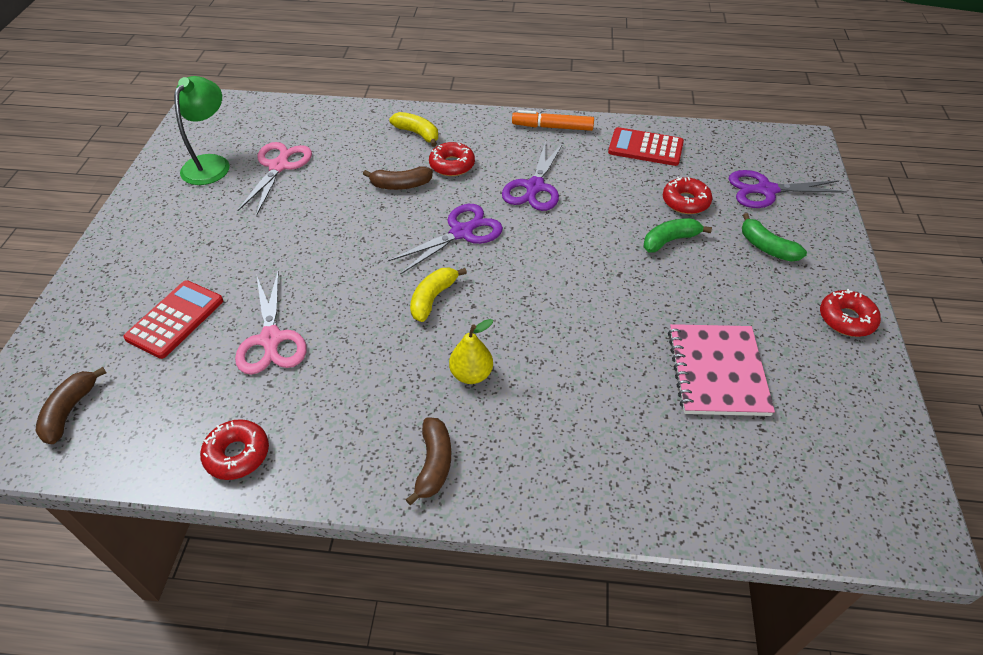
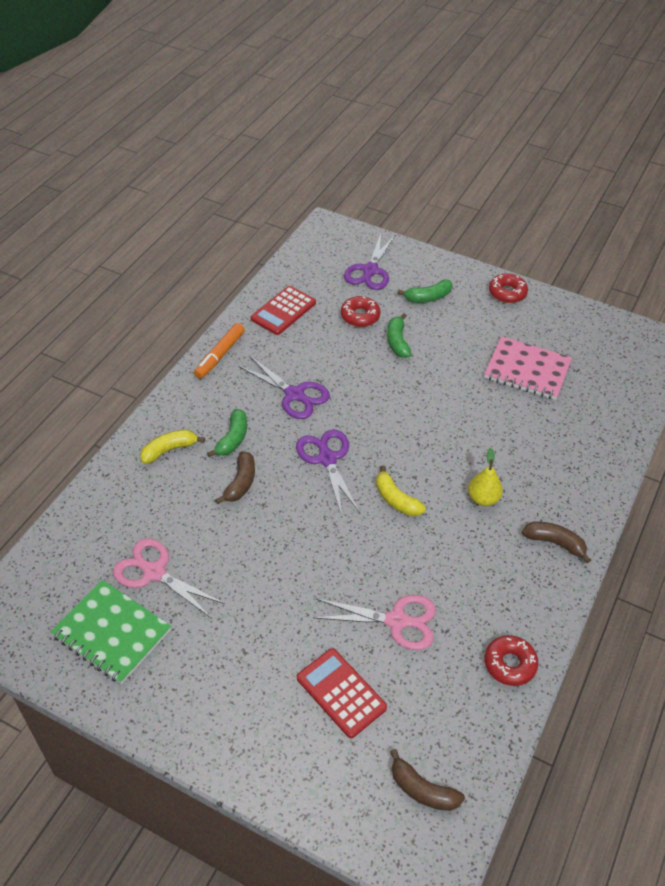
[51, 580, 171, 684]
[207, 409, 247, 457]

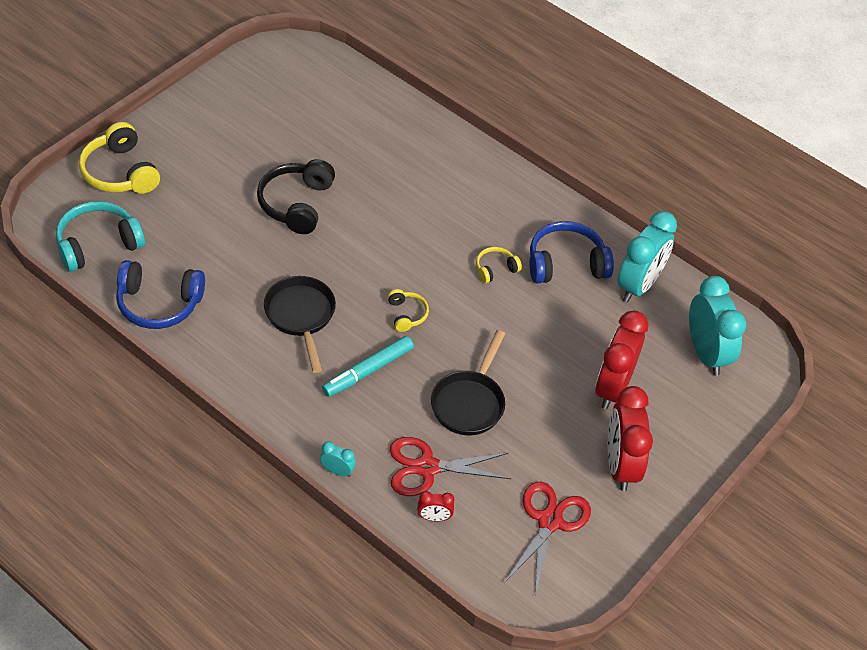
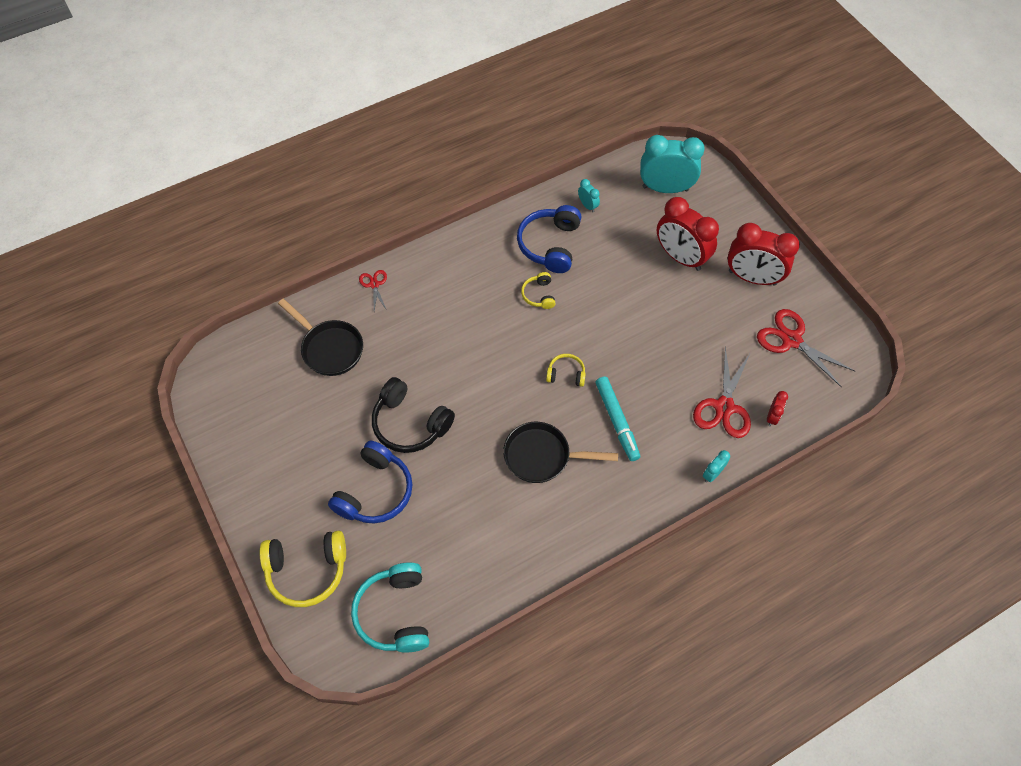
[359, 270, 387, 311]
[328, 440, 412, 524]
[278, 299, 363, 376]
[578, 179, 600, 212]

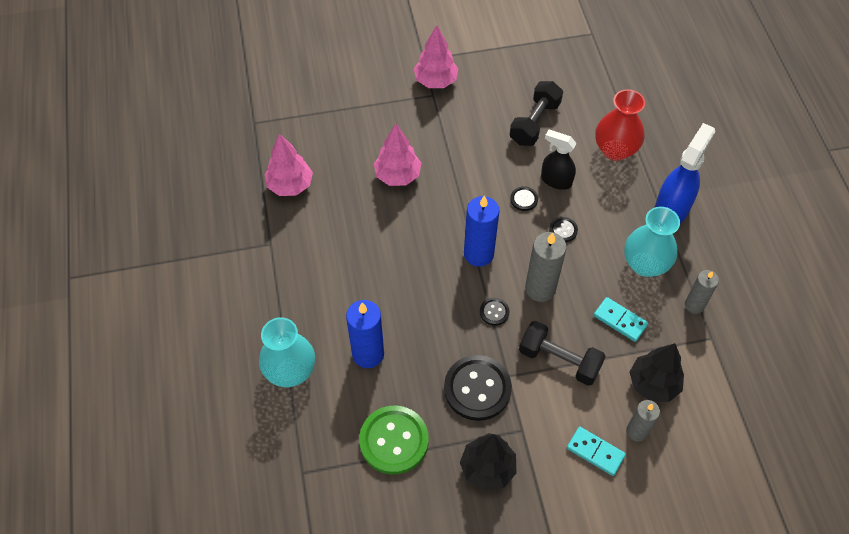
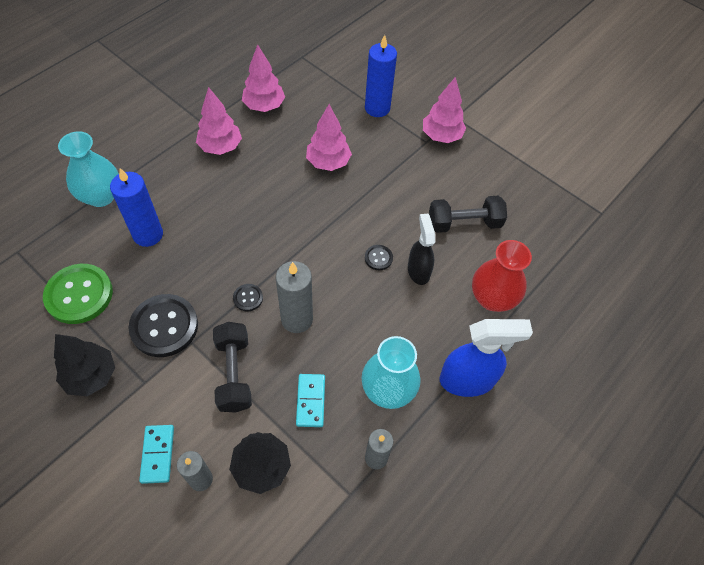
[549, 217, 578, 242] (first image)
[196, 87, 242, 155]
[365, 35, 397, 117]

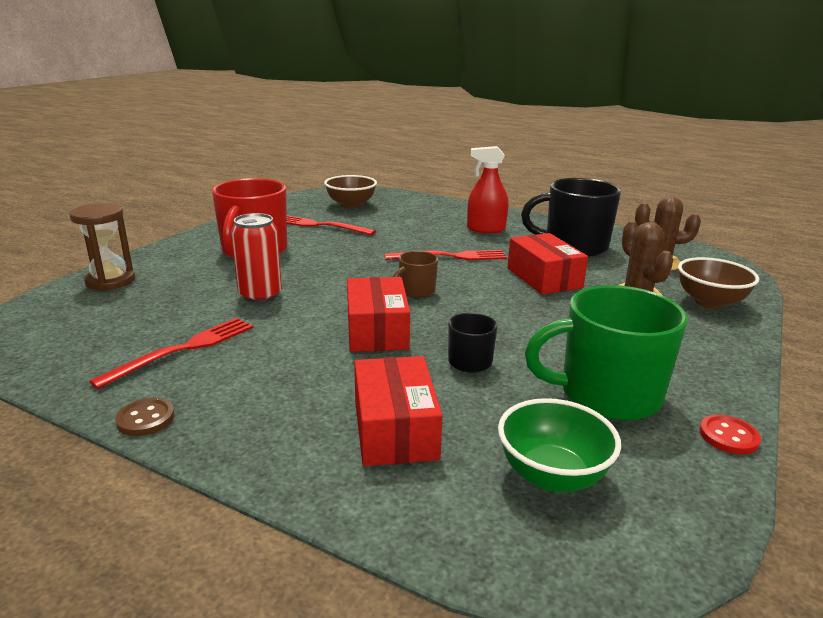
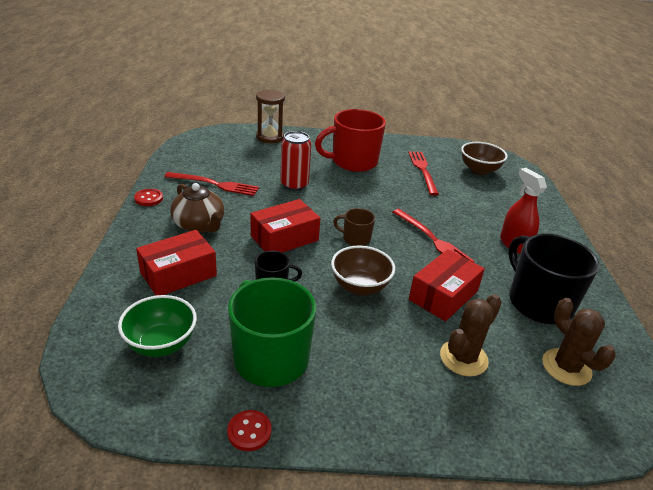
[170, 183, 224, 233]
[331, 246, 395, 296]
[134, 189, 163, 206]

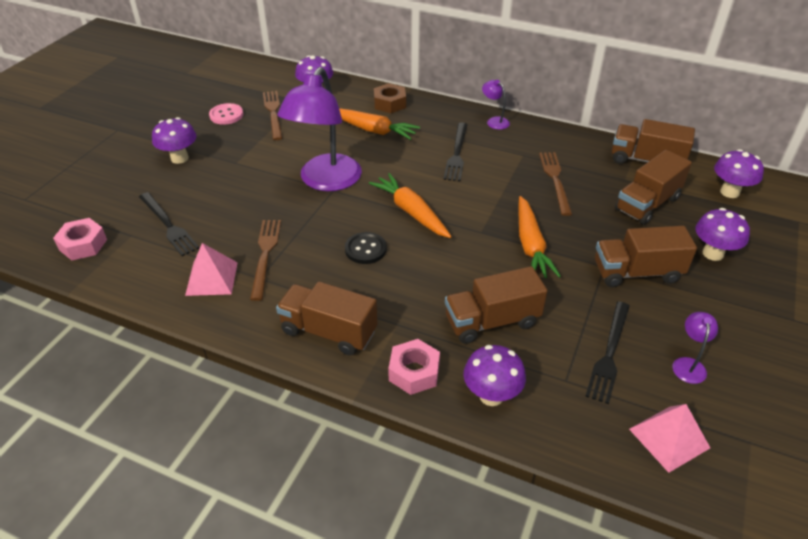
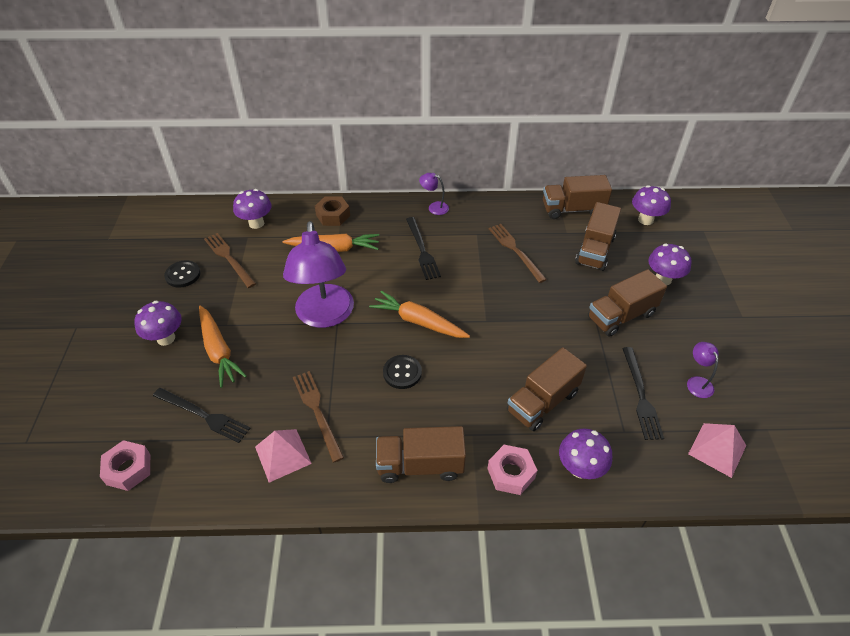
[199, 306, 247, 388]
[164, 260, 201, 288]

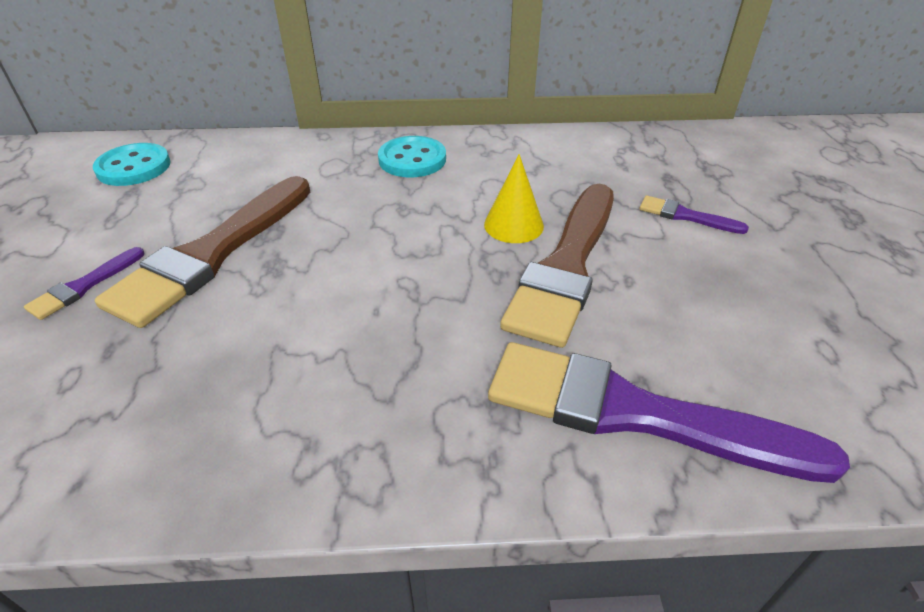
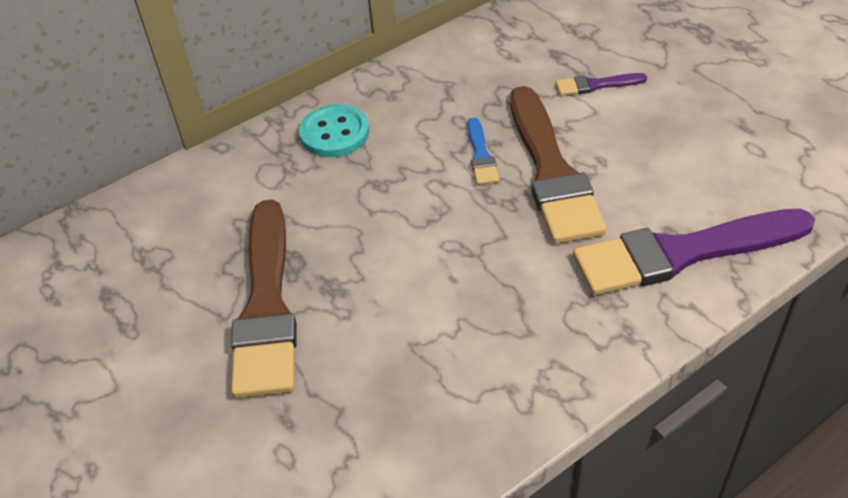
[24, 247, 144, 320] (first image)
[93, 143, 171, 186] (first image)
[468, 117, 499, 185]

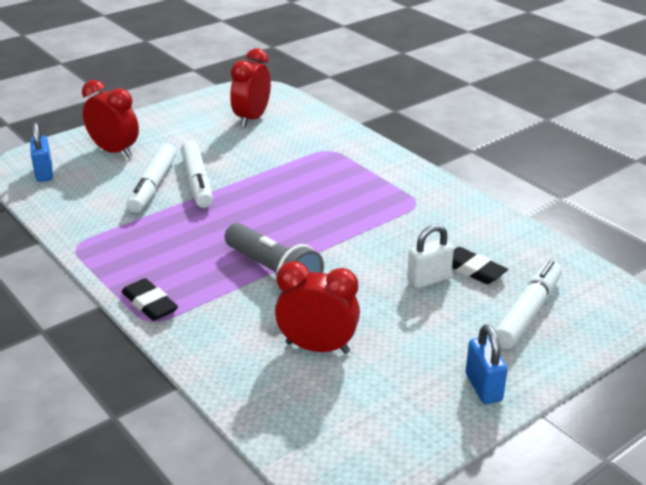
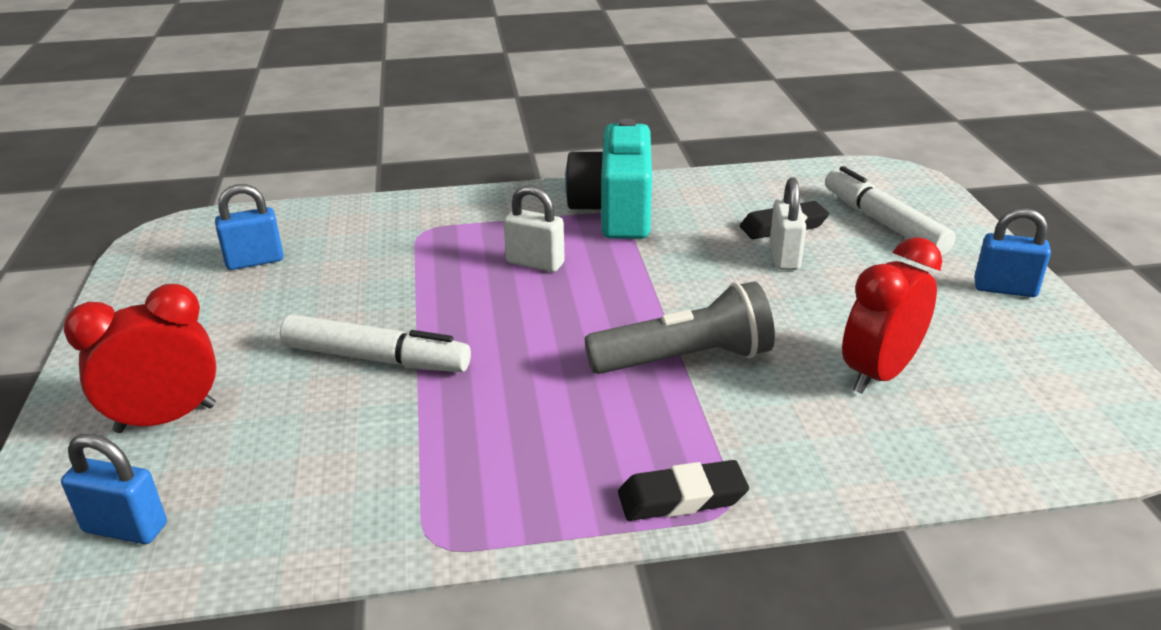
[127, 144, 176, 213] (first image)
[503, 185, 565, 272]
[565, 118, 652, 239]
[215, 184, 284, 270]

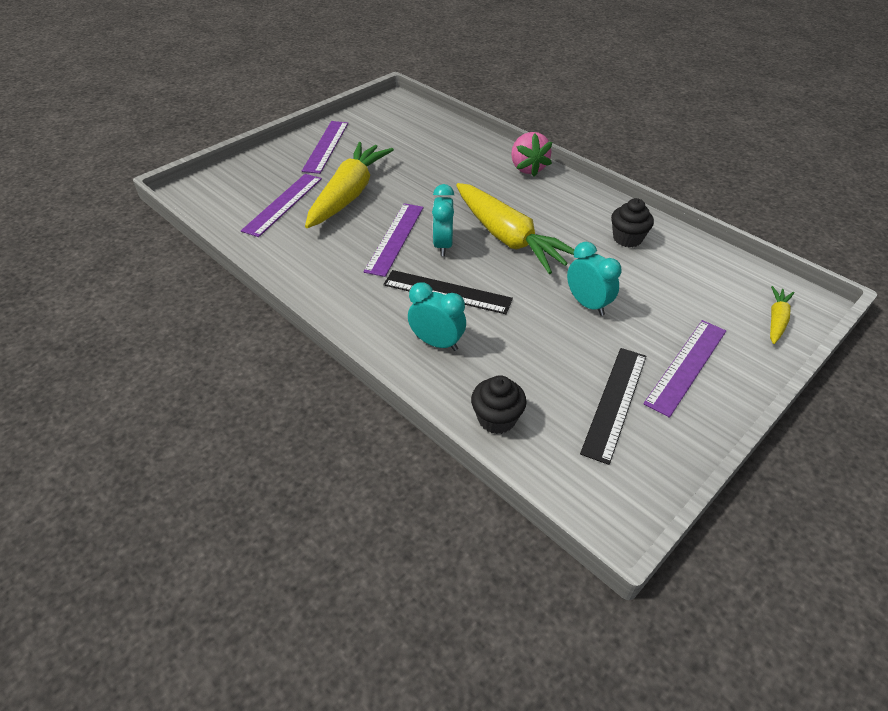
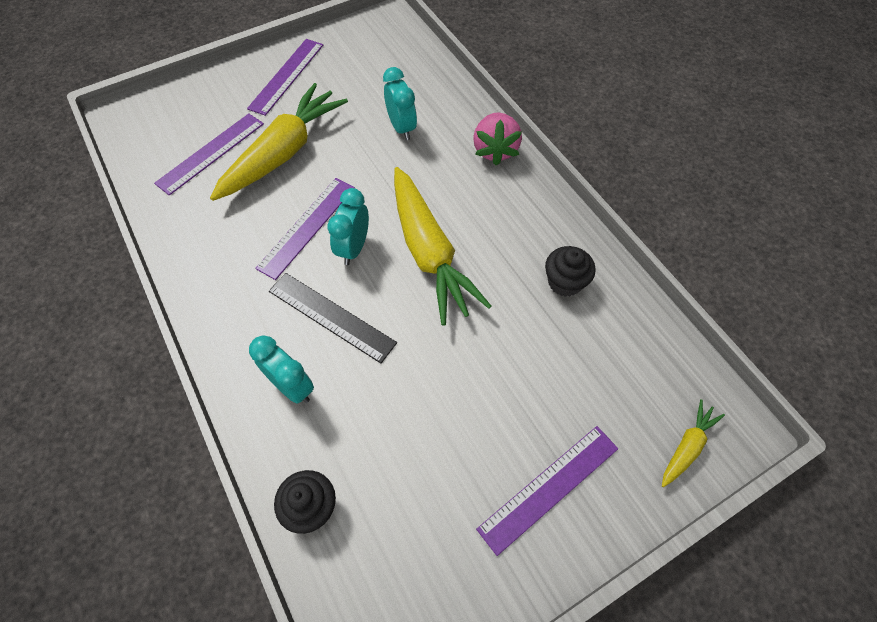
[580, 348, 646, 465] (first image)
[383, 67, 417, 140]

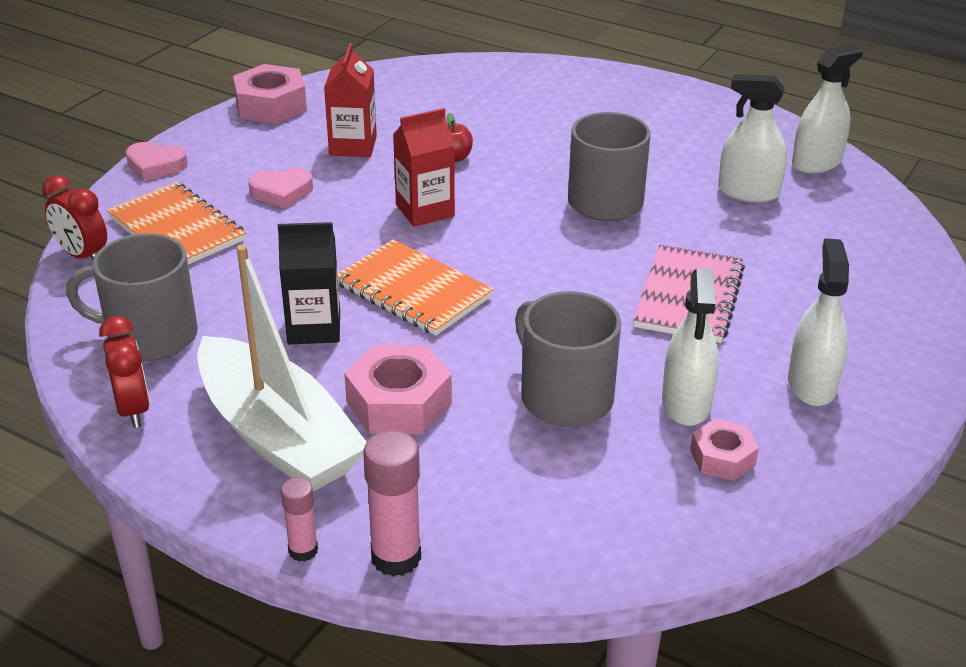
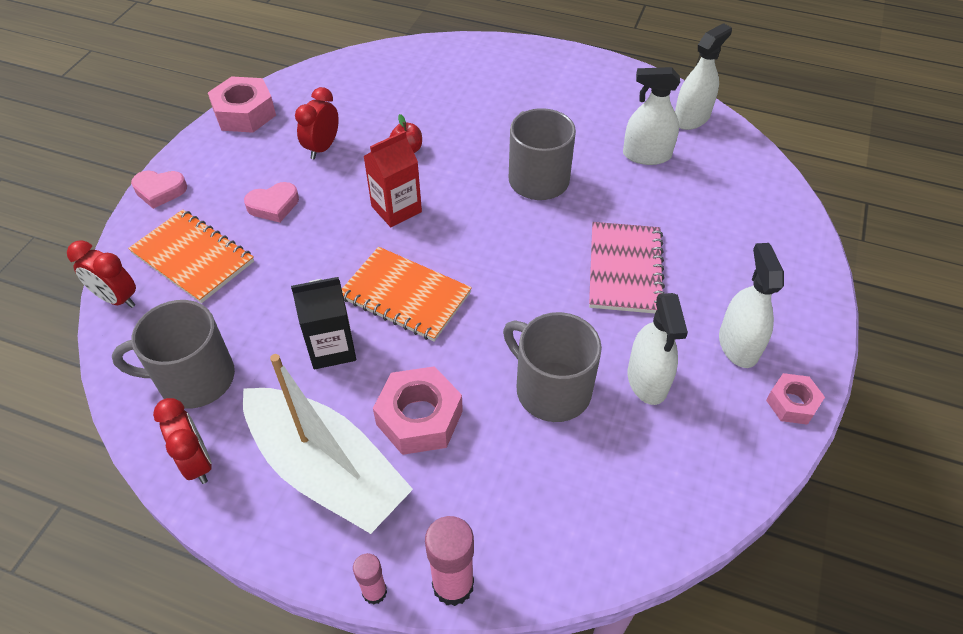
[766, 373, 825, 425]
[295, 87, 339, 159]

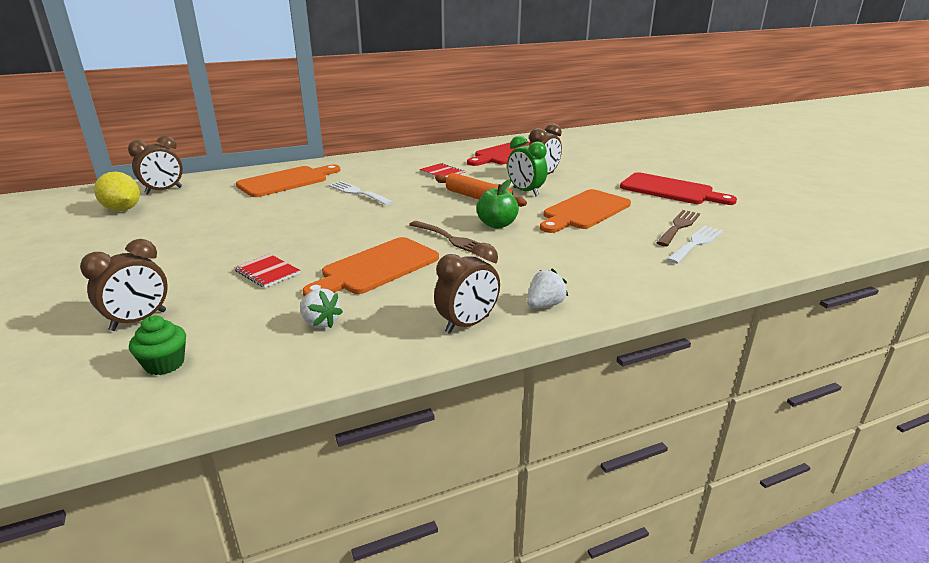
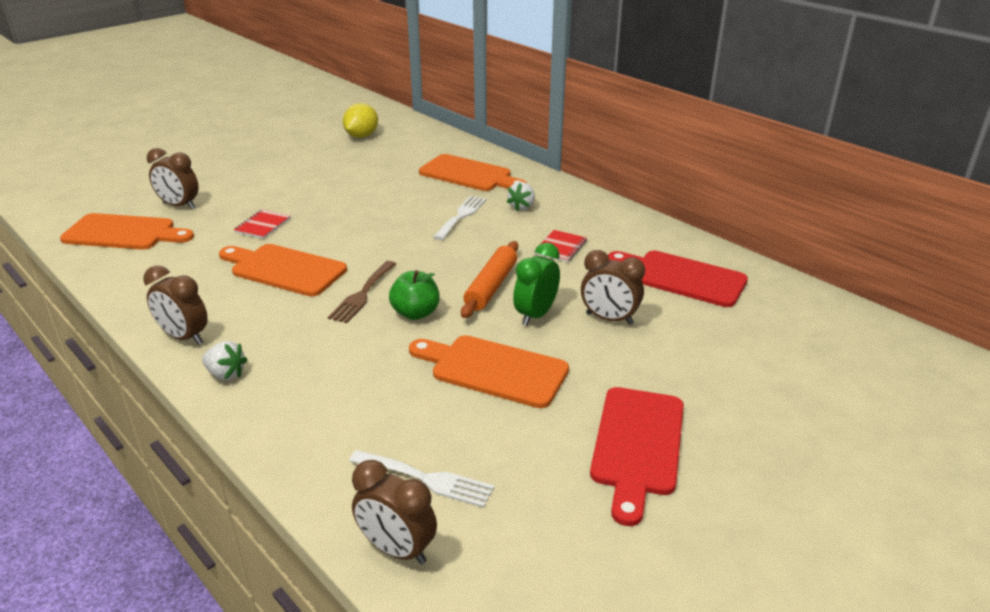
[657, 210, 700, 246] (first image)
[352, 460, 437, 564]
[507, 182, 535, 211]
[60, 213, 194, 250]

